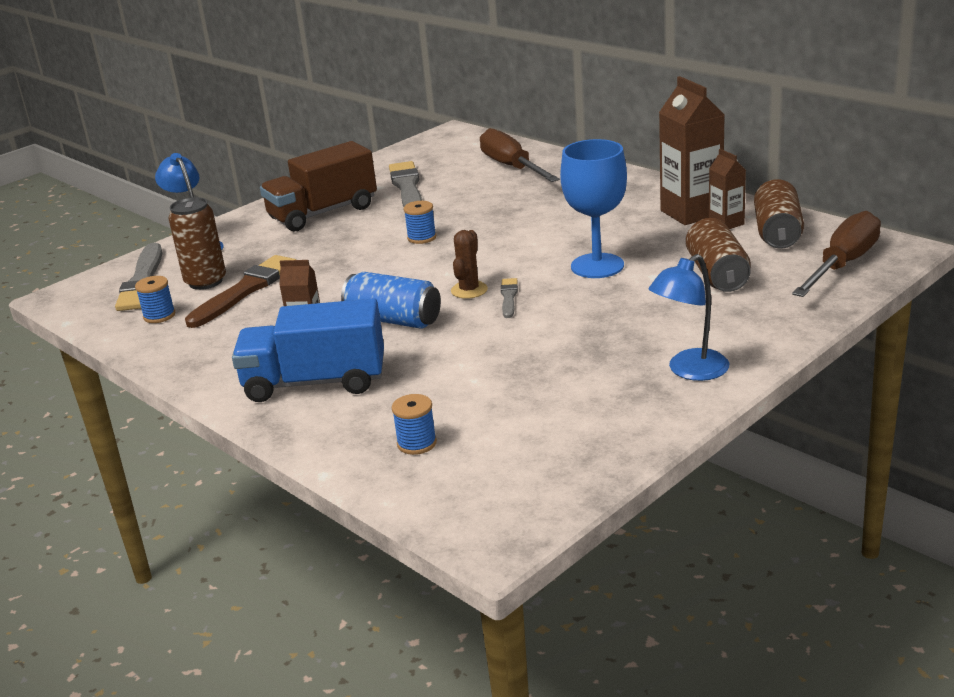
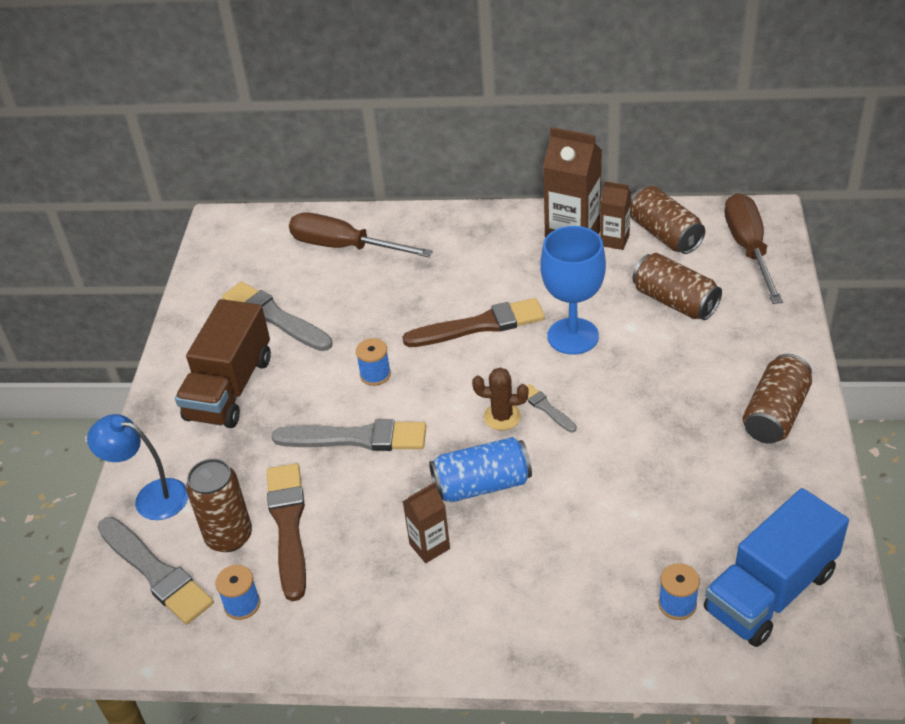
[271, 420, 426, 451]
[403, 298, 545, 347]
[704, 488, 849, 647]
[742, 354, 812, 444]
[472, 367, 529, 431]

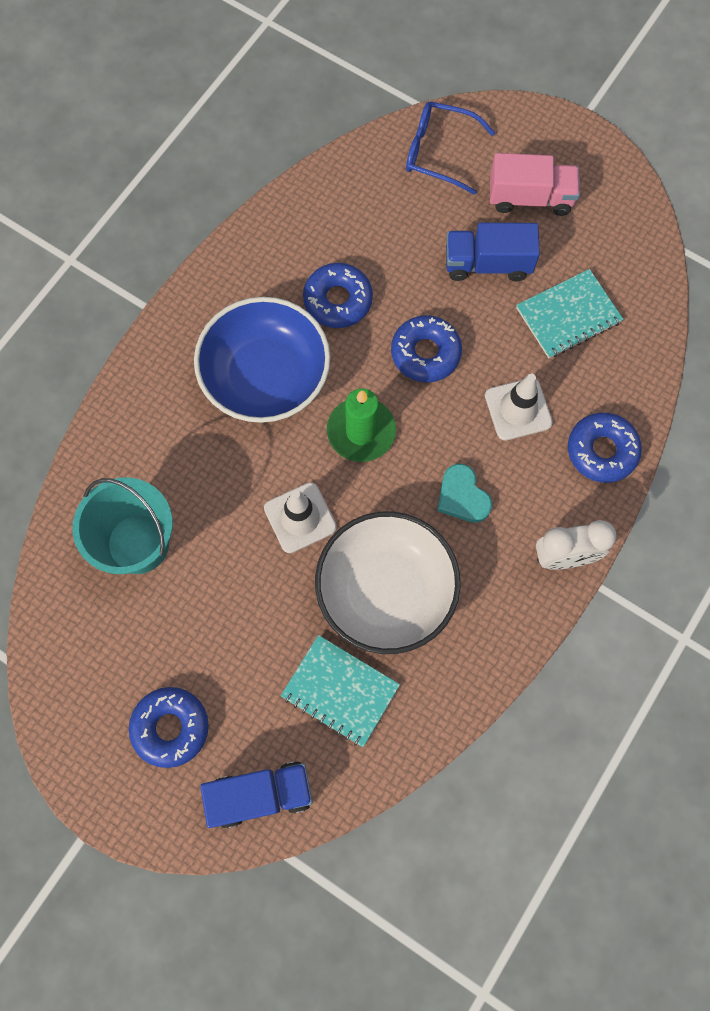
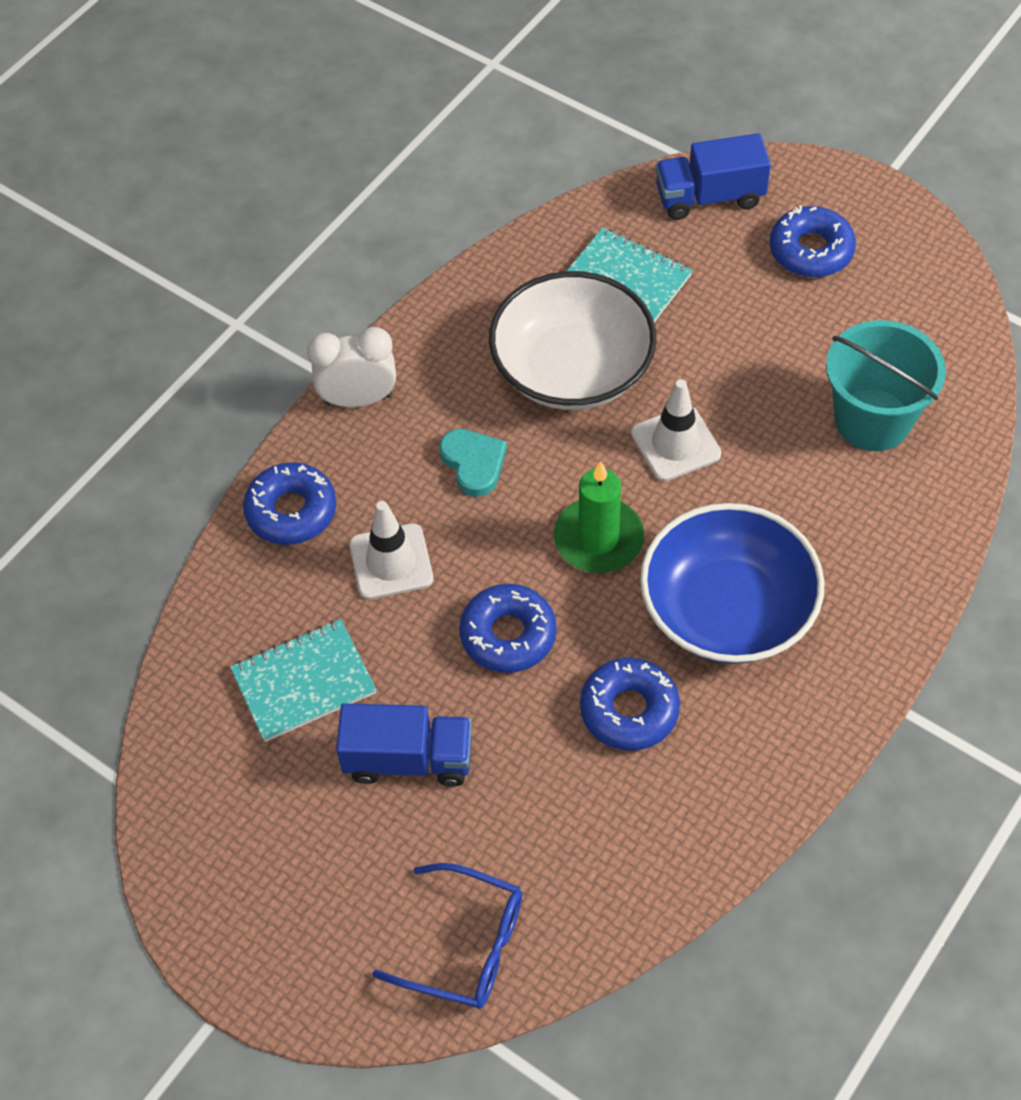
[490, 153, 580, 216] (first image)

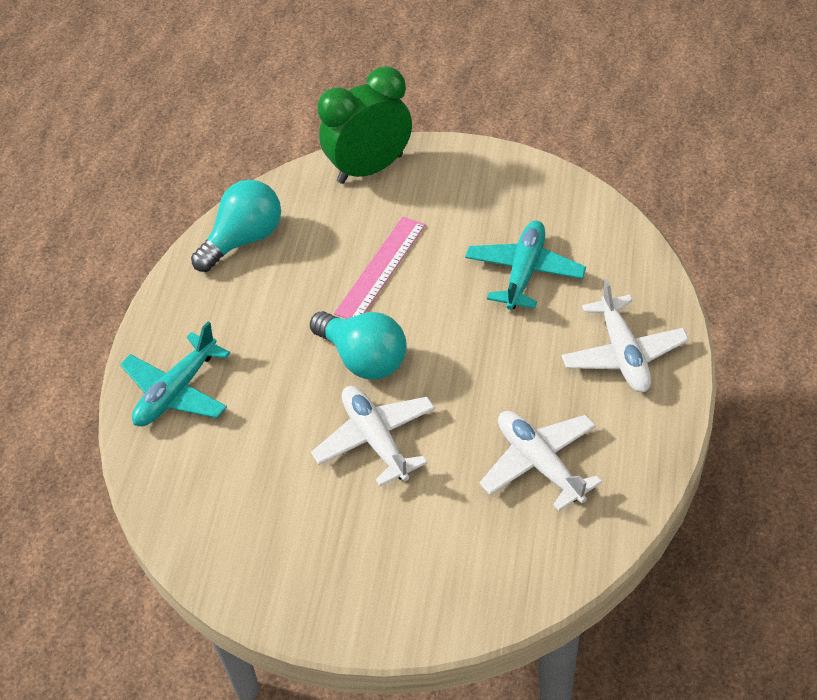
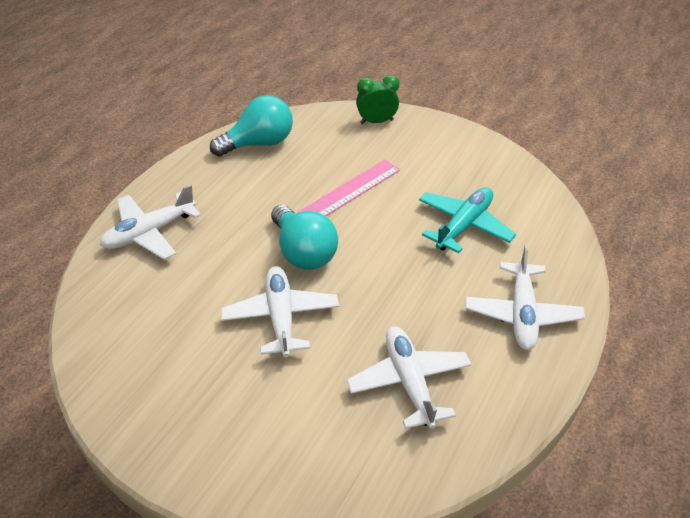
[100, 184, 201, 260]
[356, 75, 399, 124]

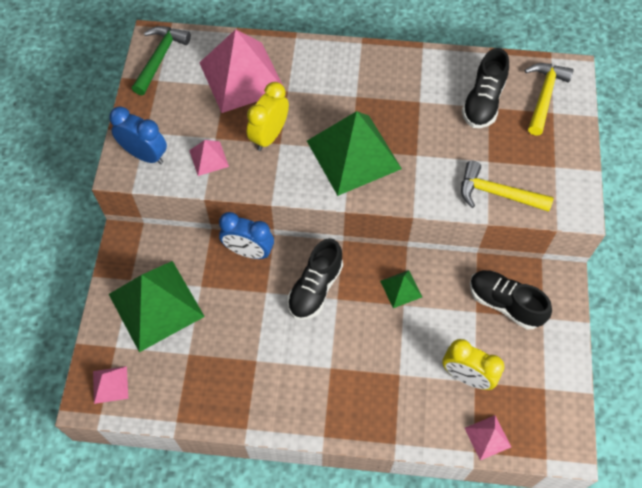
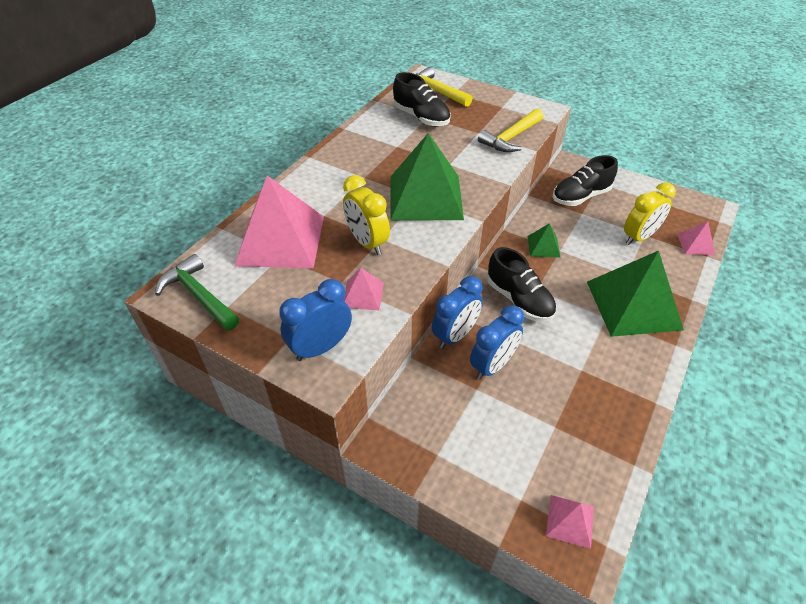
[470, 305, 524, 380]
[587, 251, 684, 337]

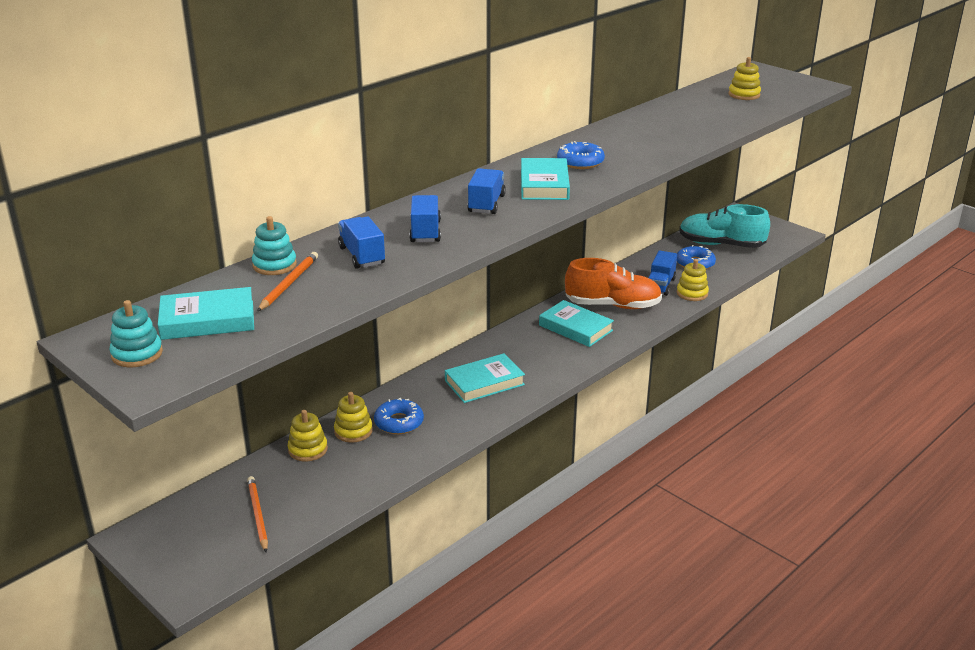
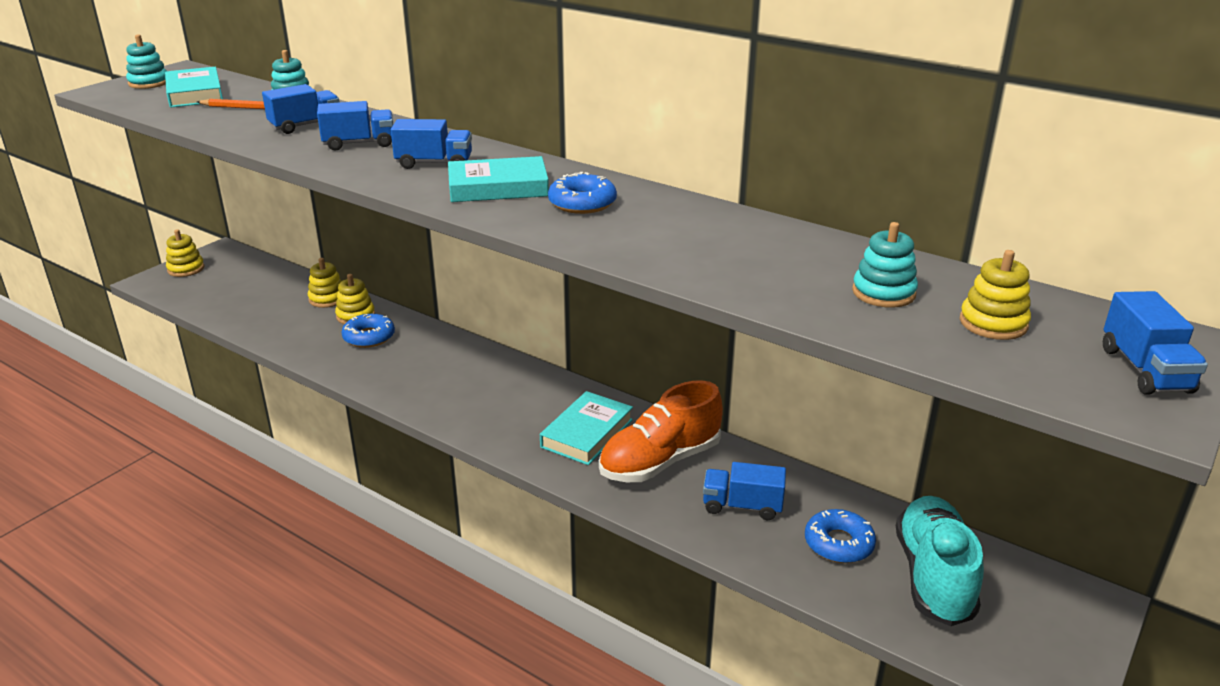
[247, 476, 268, 552] (first image)
[445, 353, 525, 403] (first image)
[852, 222, 918, 308]
[1103, 291, 1208, 395]
[166, 229, 205, 277]
[599, 380, 723, 482]

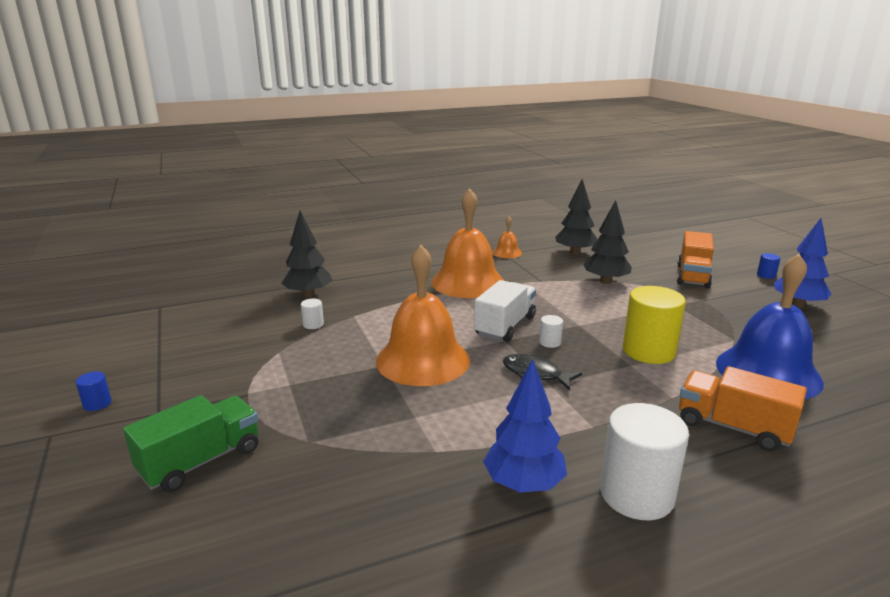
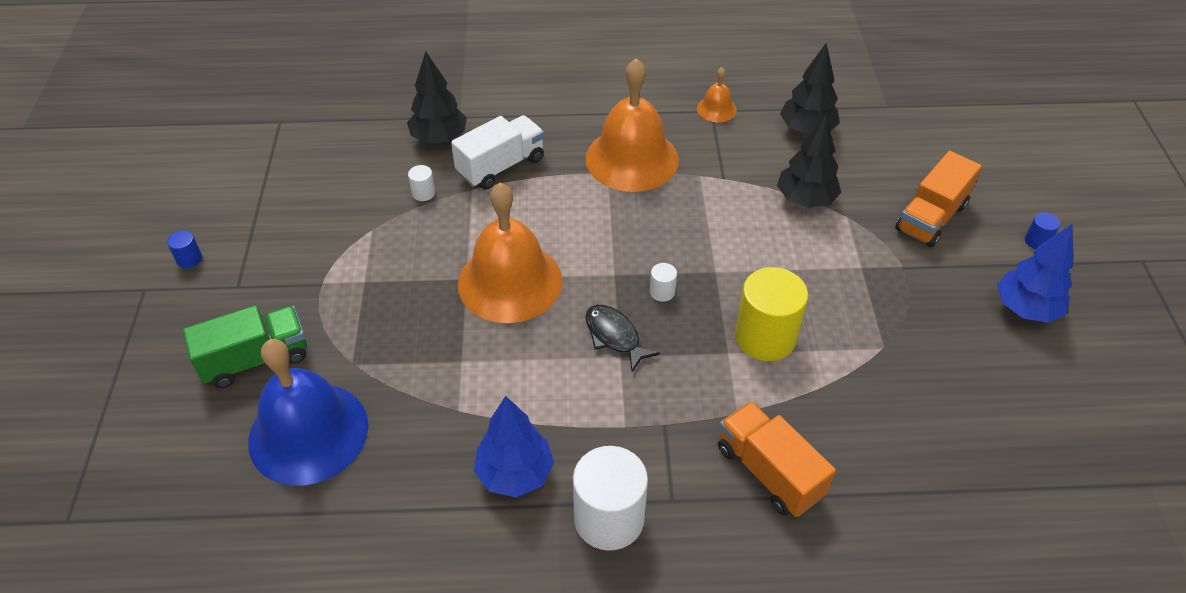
[451, 115, 544, 190]
[248, 339, 368, 486]

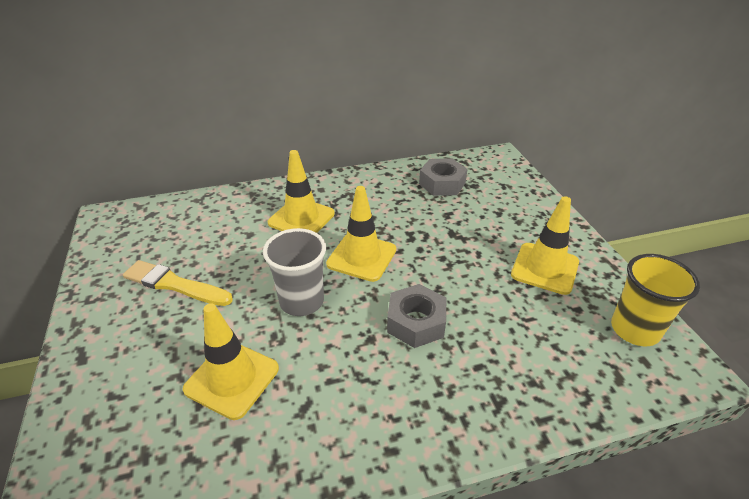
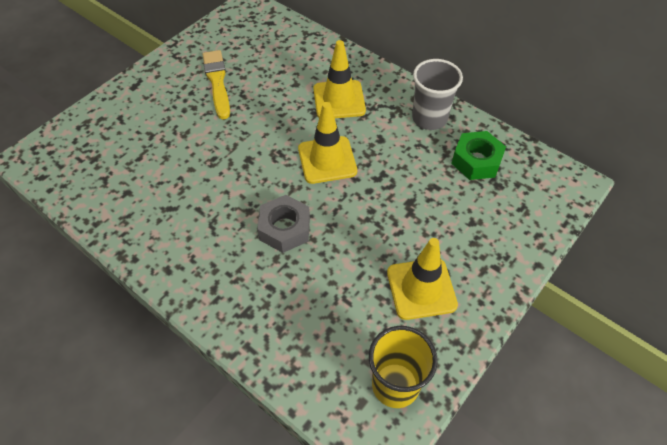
[183, 303, 279, 420] (first image)
[412, 59, 463, 130]
[451, 131, 506, 180]

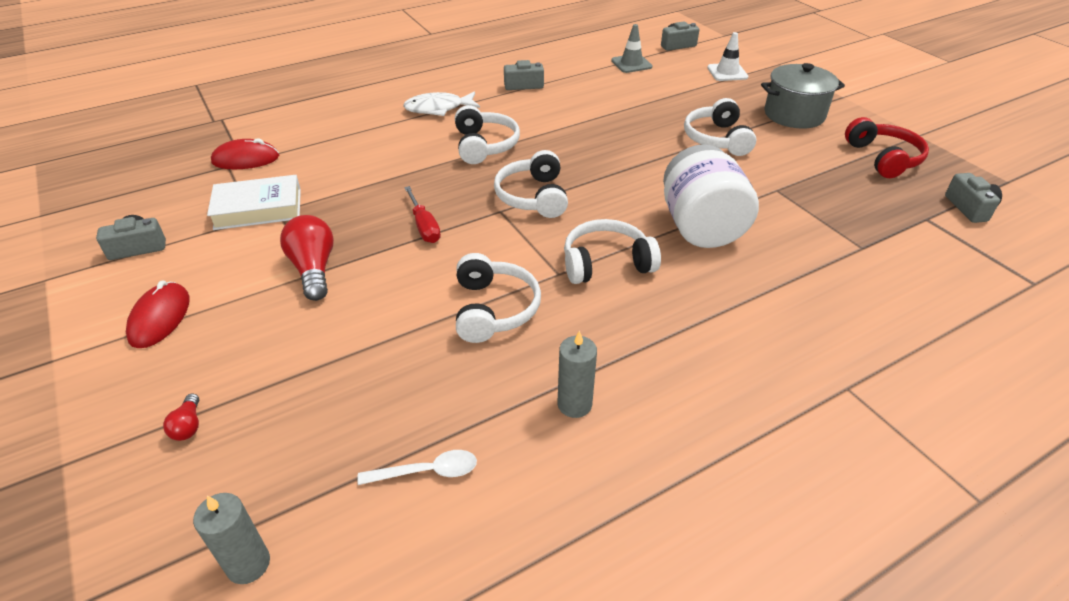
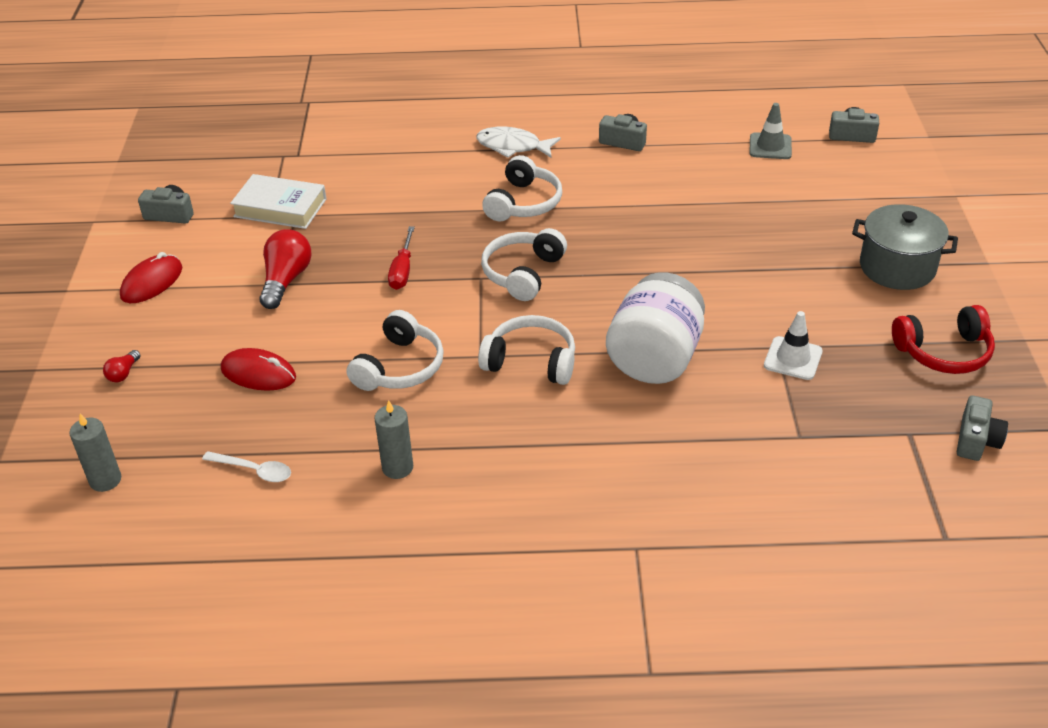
[684, 98, 756, 156] (first image)
[221, 348, 296, 391]
[764, 311, 823, 380]
[892, 305, 995, 374]

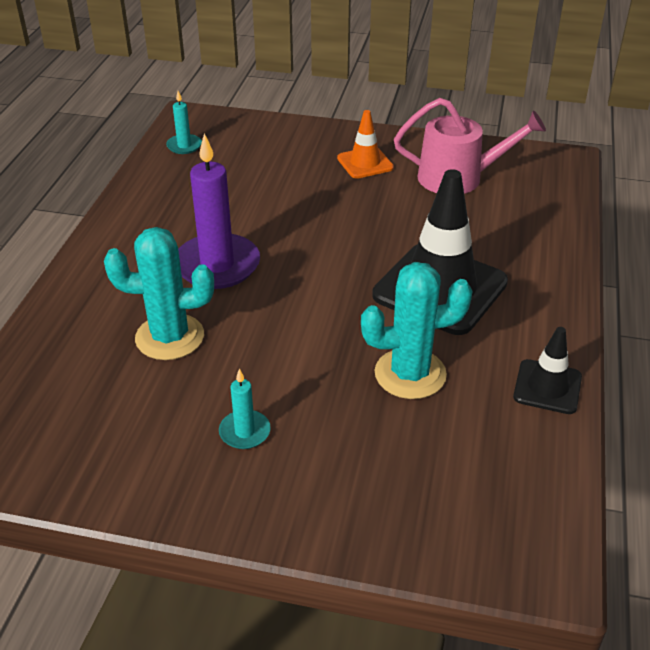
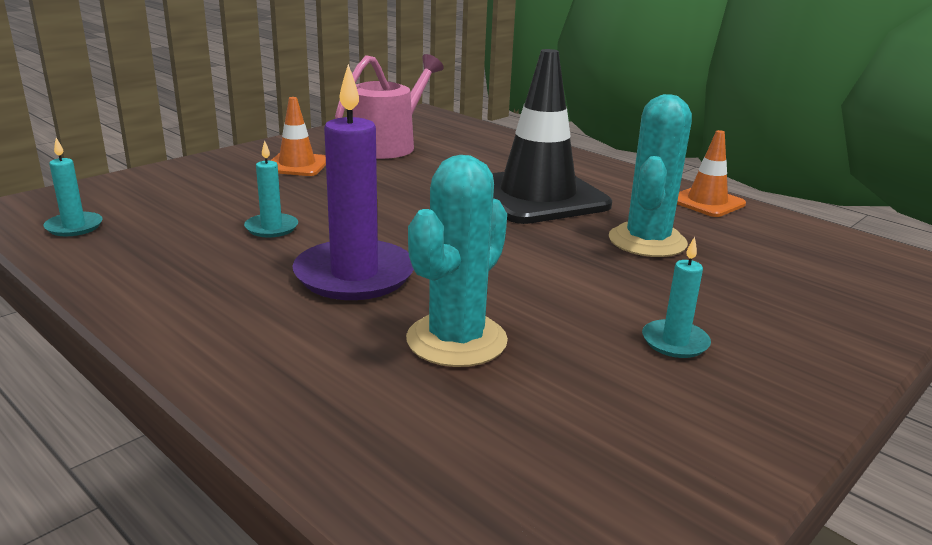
[244, 141, 298, 237]
[677, 130, 746, 217]

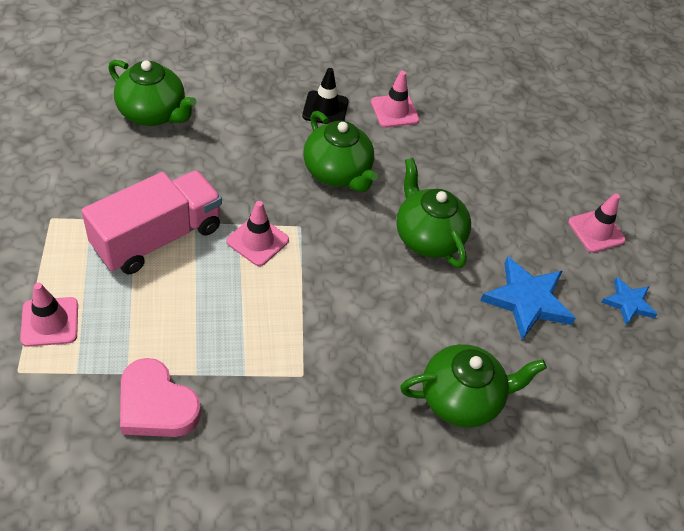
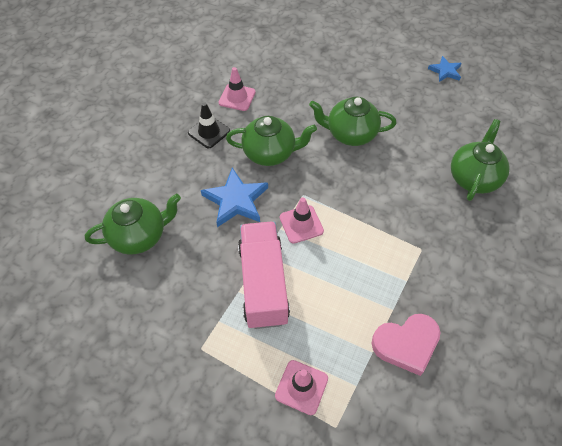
[568, 193, 626, 253] (first image)
[201, 168, 268, 227]

